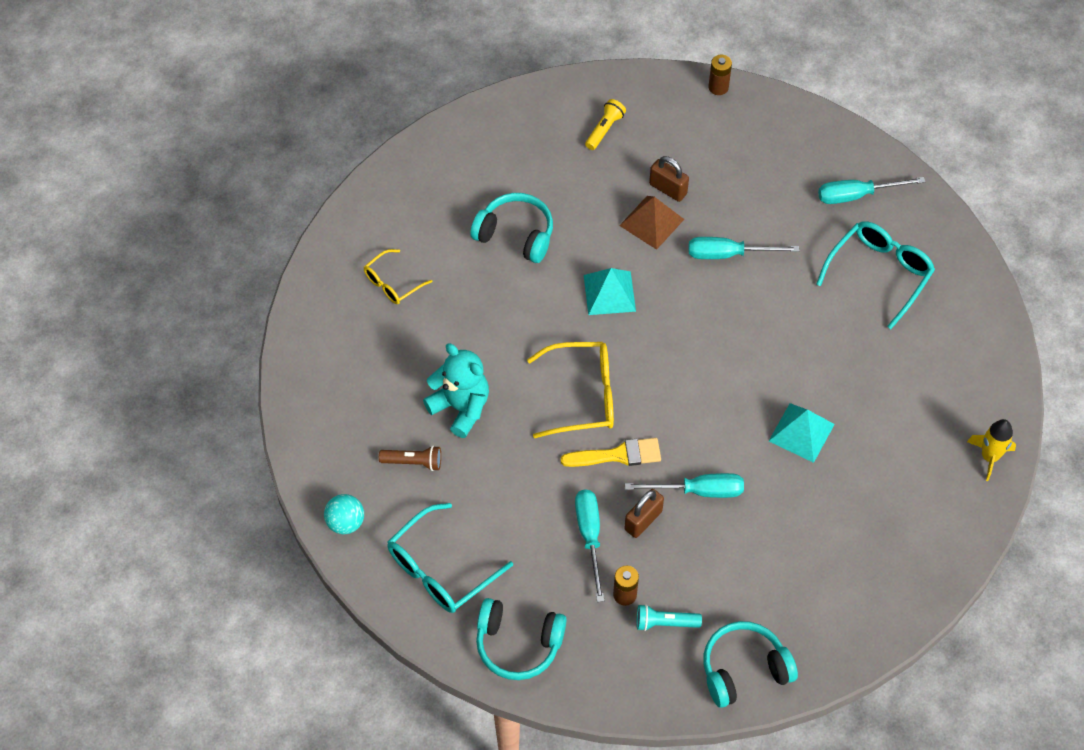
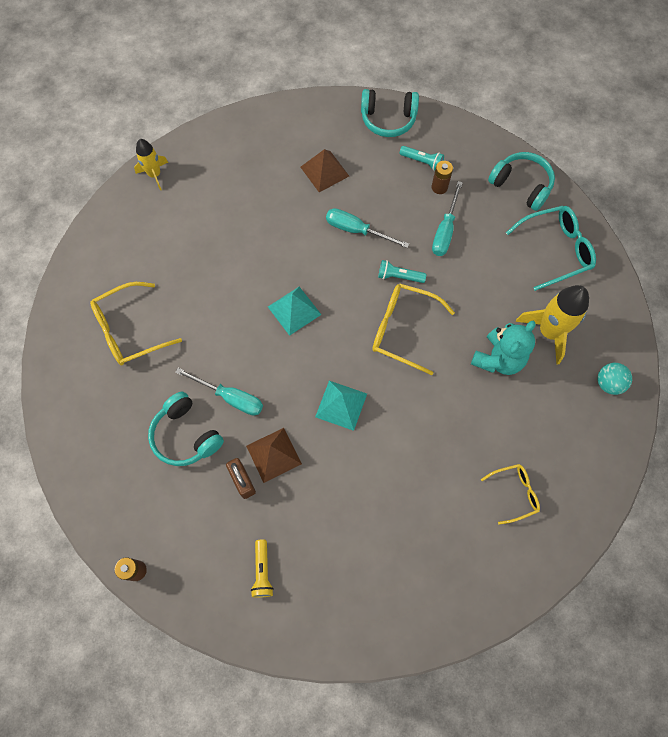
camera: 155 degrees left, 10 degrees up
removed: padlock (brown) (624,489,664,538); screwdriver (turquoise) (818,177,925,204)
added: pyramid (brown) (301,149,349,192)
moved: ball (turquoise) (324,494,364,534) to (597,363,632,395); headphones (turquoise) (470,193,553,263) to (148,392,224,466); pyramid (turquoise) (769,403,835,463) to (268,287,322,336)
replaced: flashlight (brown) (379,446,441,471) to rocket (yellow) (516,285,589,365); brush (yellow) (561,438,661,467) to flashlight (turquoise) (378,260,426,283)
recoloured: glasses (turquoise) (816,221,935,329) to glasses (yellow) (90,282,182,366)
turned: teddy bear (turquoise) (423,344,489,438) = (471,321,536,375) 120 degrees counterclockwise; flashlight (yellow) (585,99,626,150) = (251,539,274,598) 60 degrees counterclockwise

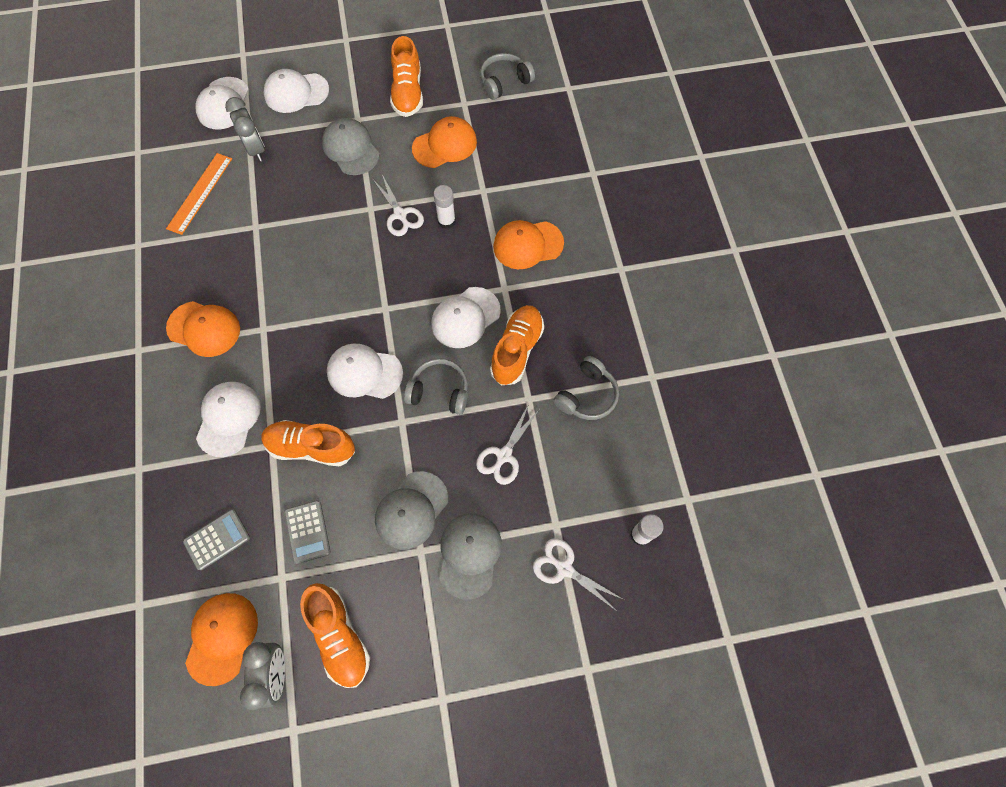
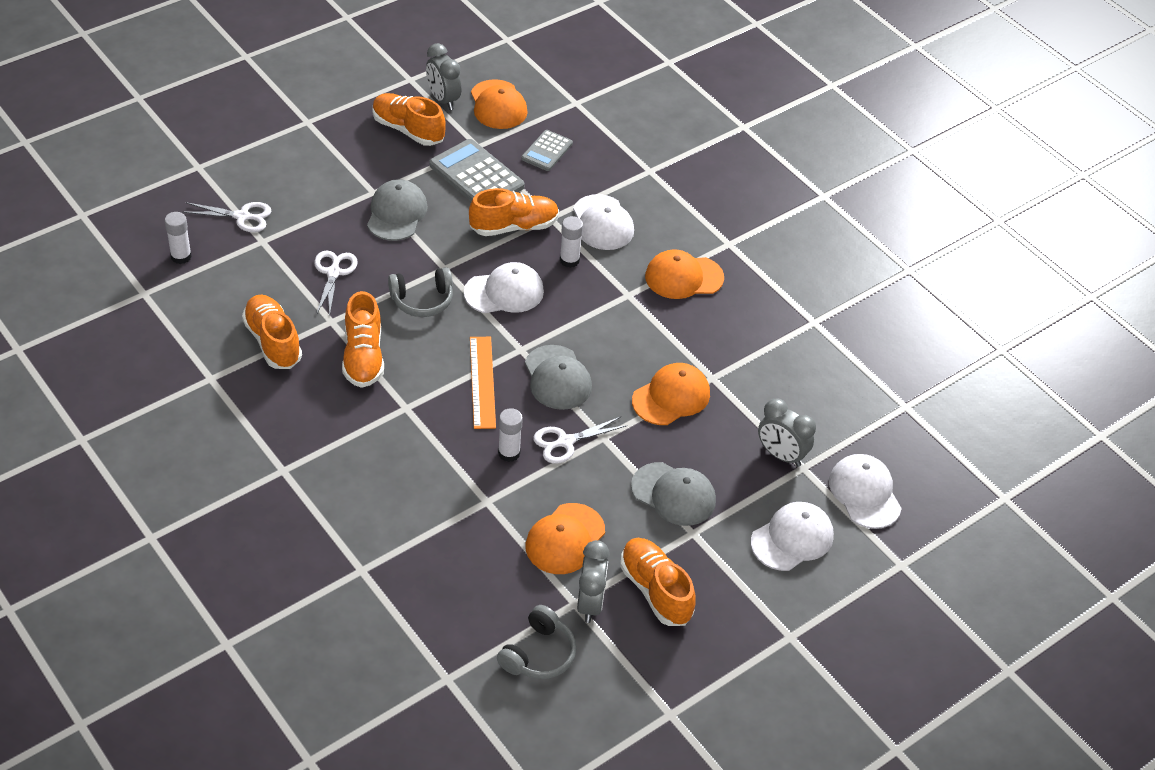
camera: 150 degrees right, 20 degrees down
removed: cap (white) (431,287,501,348)
added: glue stick (white) (560,216,583,268); clock (grey) (577,540,610,623)
moved: ruler (orange) (166,153,232,235) to (470,337,496,429); cap (grey) (439,514,502,599) to (525,345,592,410); cap (orange) (493,220,564,269) to (632,363,710,425)
replaced: headphones (grey) (553,356,619,420) to shoe (orange) (242,294,302,369)
turned: scissors (white) (373,175,424,236) = (533,417,627,463) 60 degrees counterclockwise
resized: calculator (grey) (284,500,331,564) = (430,139,525,202) x1.69

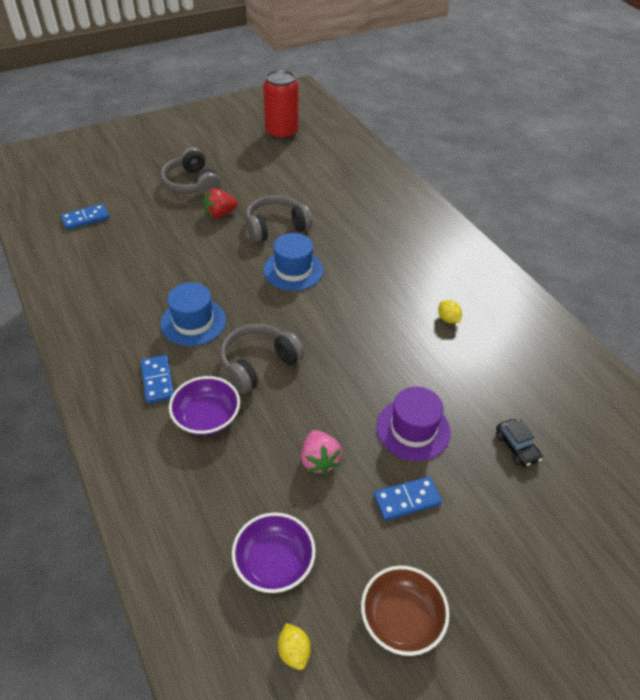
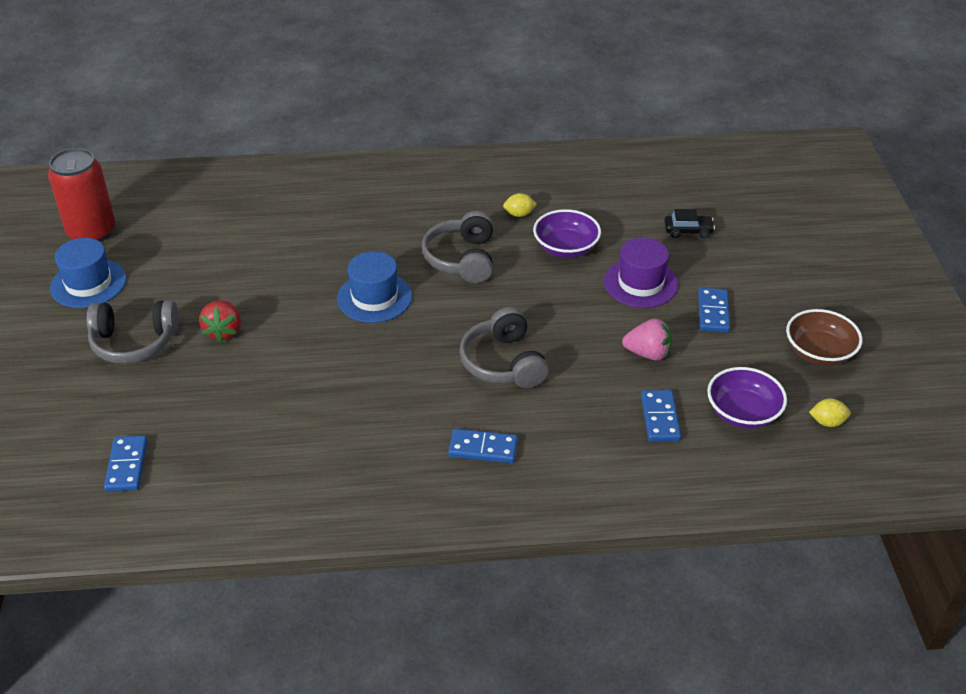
camera: 65 degrees left, 5 degrees down
added: domino (blue) (641,390,681,441)
moved: hat (blue) (161,282,226,346) to (50,238,127,308); bowl (purple) (169,376,240,436) to (533,209,601,258); headphones (grey) (246,195,312,243) to (421,211,493,283)

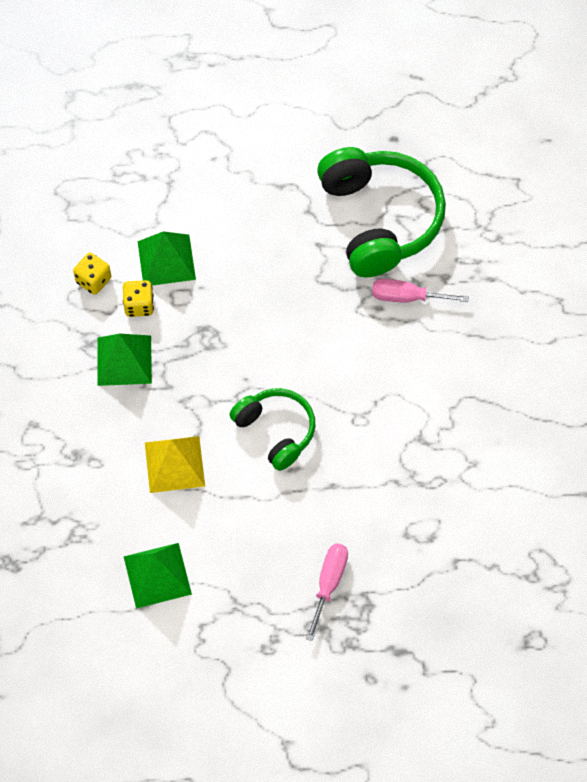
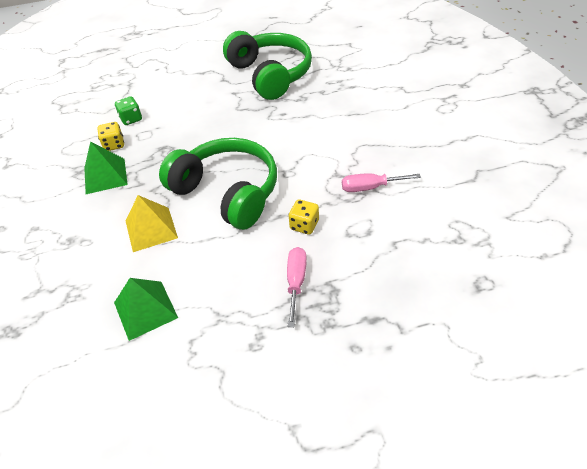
camera: 10 degrees left, 15 degrees down
moved: dice (yellow) (73,253,111,295) to (289,200,319,235); screwdriver (pink) (372,279,469,303) to (342,173,421,192)
replaced: pyramid (green) (138,231,196,286) to dice (green) (115,96,142,125)
resized: headphones (green) (229,388,315,471) = (159,138,277,230) x1.71

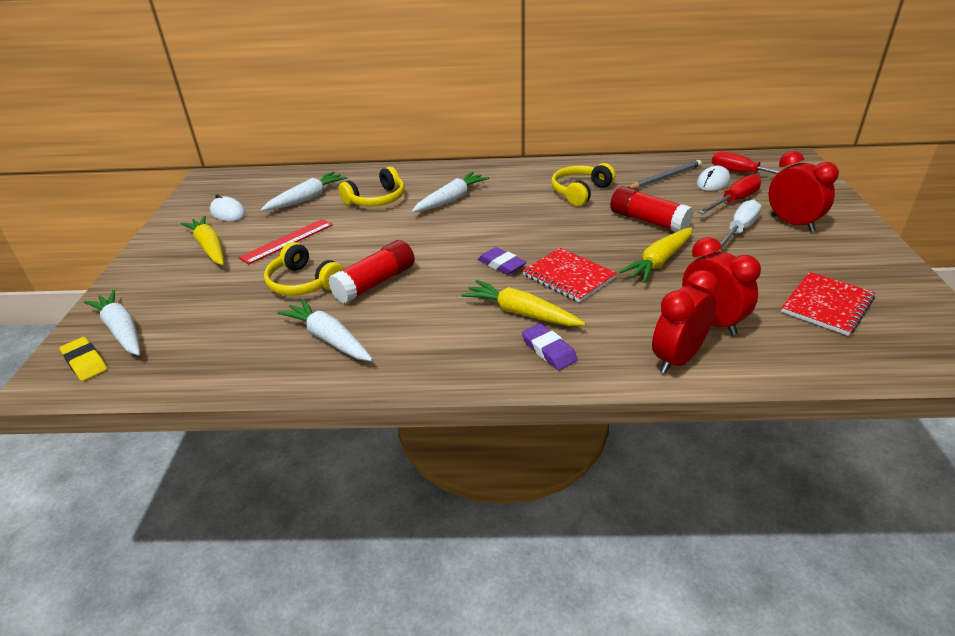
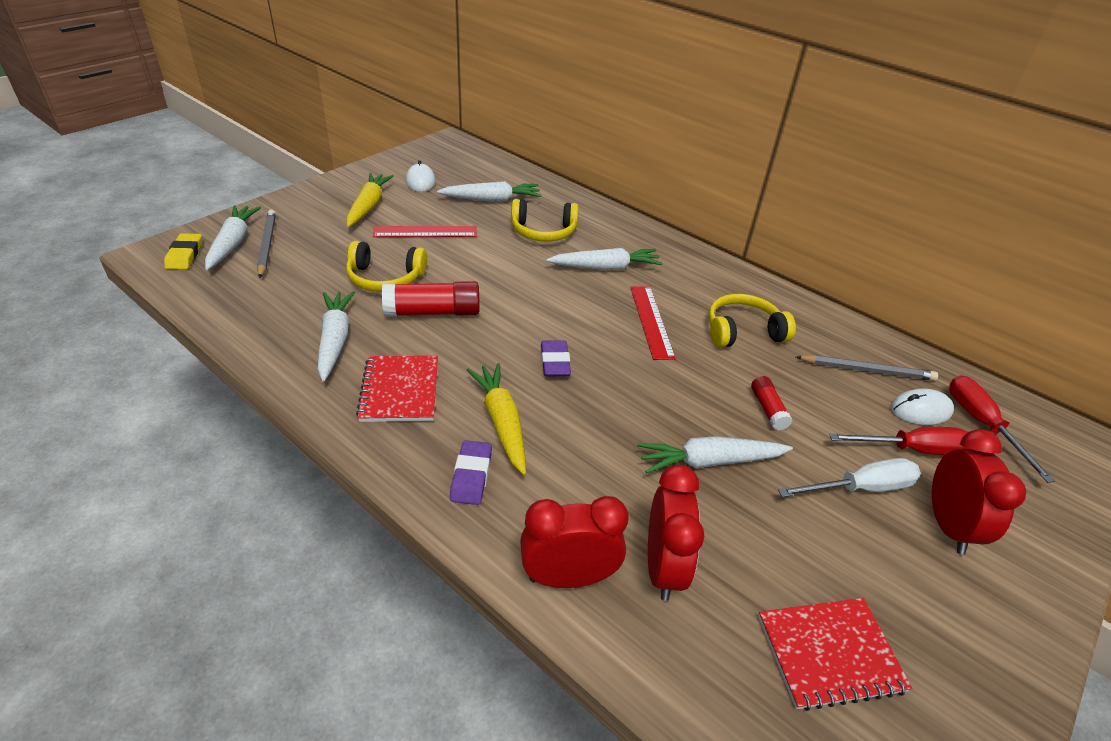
camera: 35 degrees right, 5 degrees up
added: pencil (grey) (257,210,276,278); ruler (red) (630,286,676,360)
moved: notebook (red) (523,248,617,303) to (356,356,438,422)
recoloured: carrot (yellow) (619,227,692,283) to carrot (white) (637,436,793,474)
turned: headphones (yellow) (264,242,344,296) = (346,241,427,292) 75 degrees counterclockwise
resized: glue stick (red) (610,186,694,232) = (751,376,792,431) x0.55

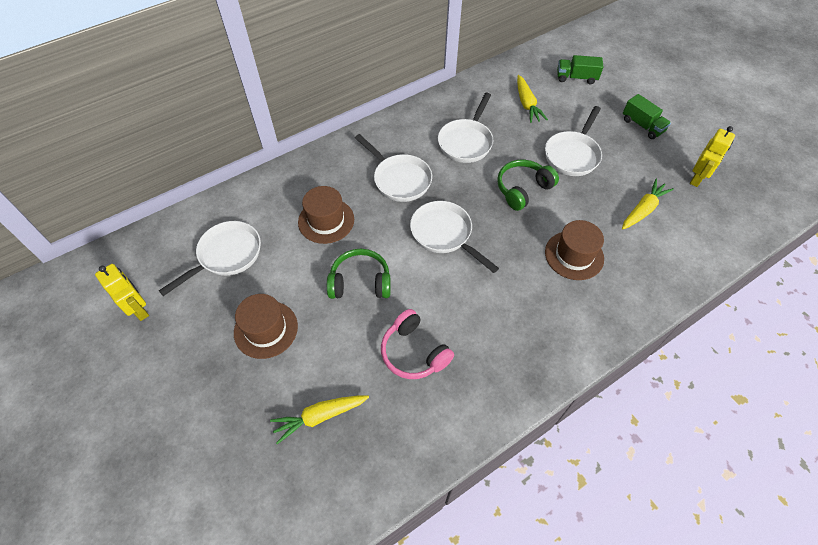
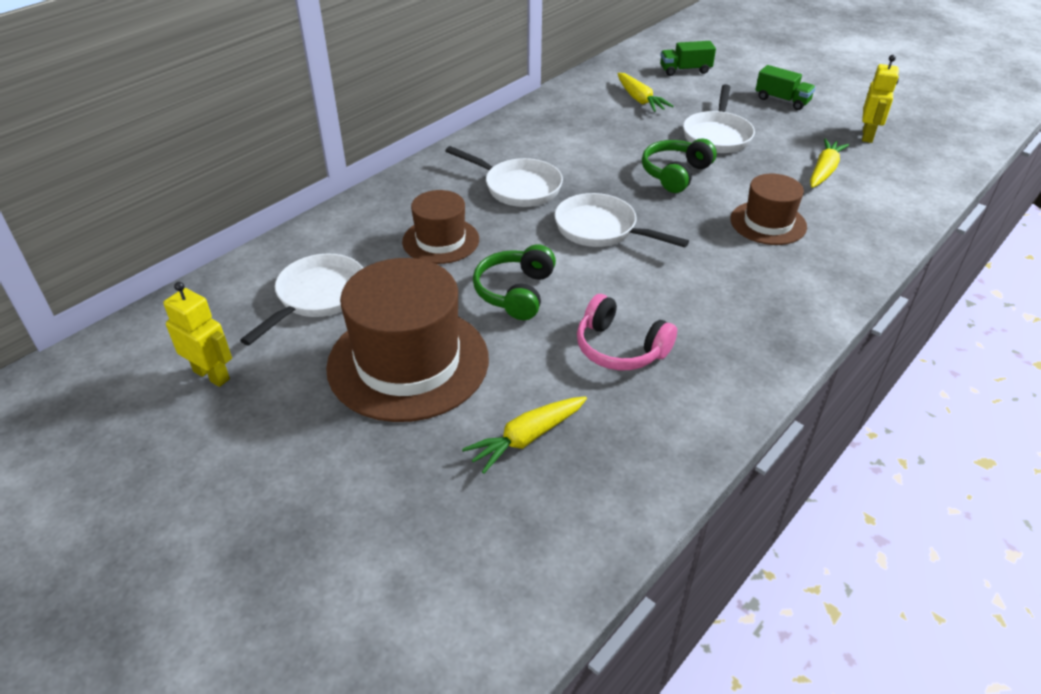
camera: 15 degrees left, 15 degrees down
removed: pan (white) (438,93,493,163)
turned: headphones (green) (327,249,391,299) = (473,244,556,320) 60 degrees counterclockwise
resized: hat (brown) (234,294,298,359) = (326,258,489,422) x1.77

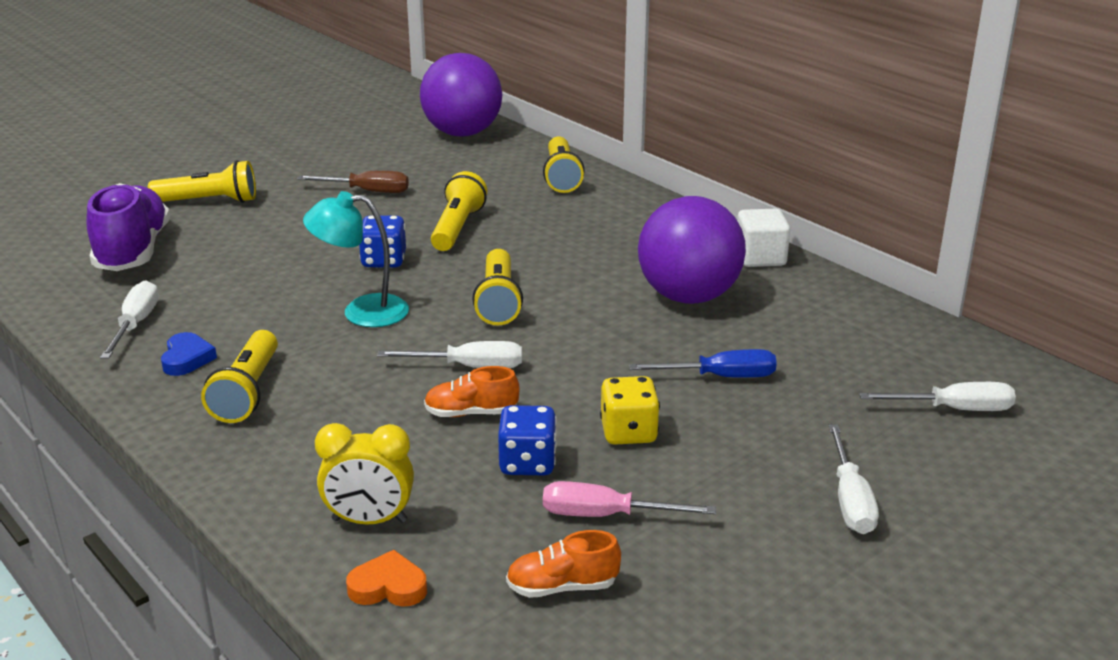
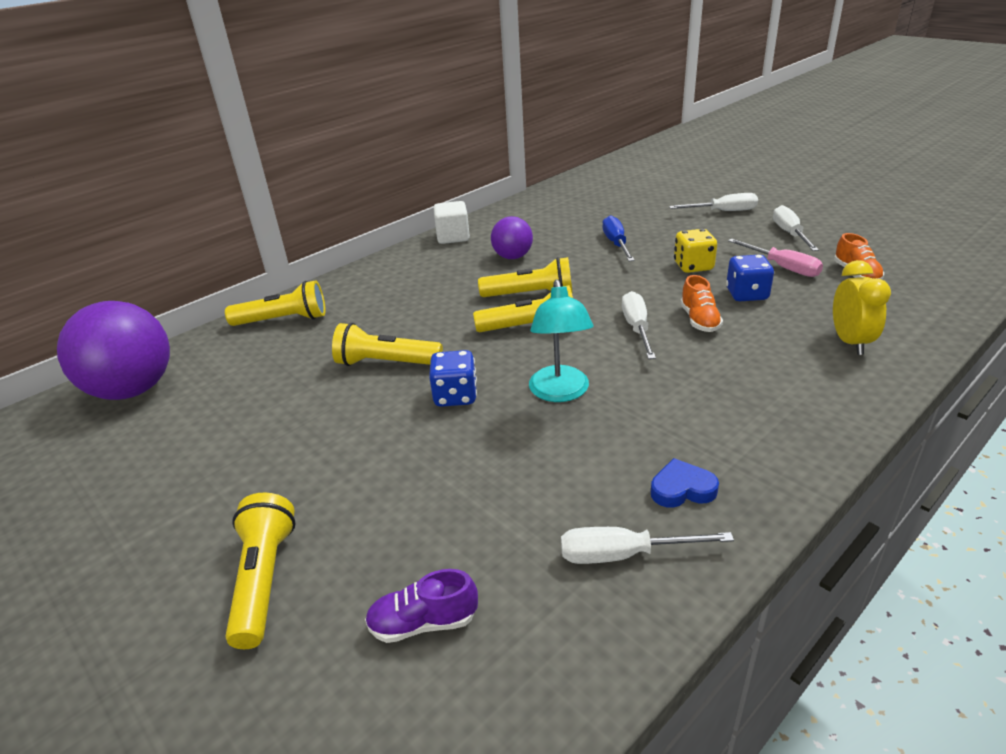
camera: 90 degrees left, 5 degrees up
removed: screwdriver (brown) (297,171,409,193); heart (orange) (346,550,427,607)
moved: flashlight (yellow) (201,330,278,423) to (478,257,573,297); screwdriver (white) (859,382,1016,411) to (773,205,819,251)
turned: screwdriver (pink) (543,481,716,517) = (728,238,823,277) 45 degrees counterclockwise
resized: shoe (purple) (86,183,170,271) = (365,569,478,643) x0.51; ball (purple) (638,196,746,304) = (491,216,533,259) x0.55

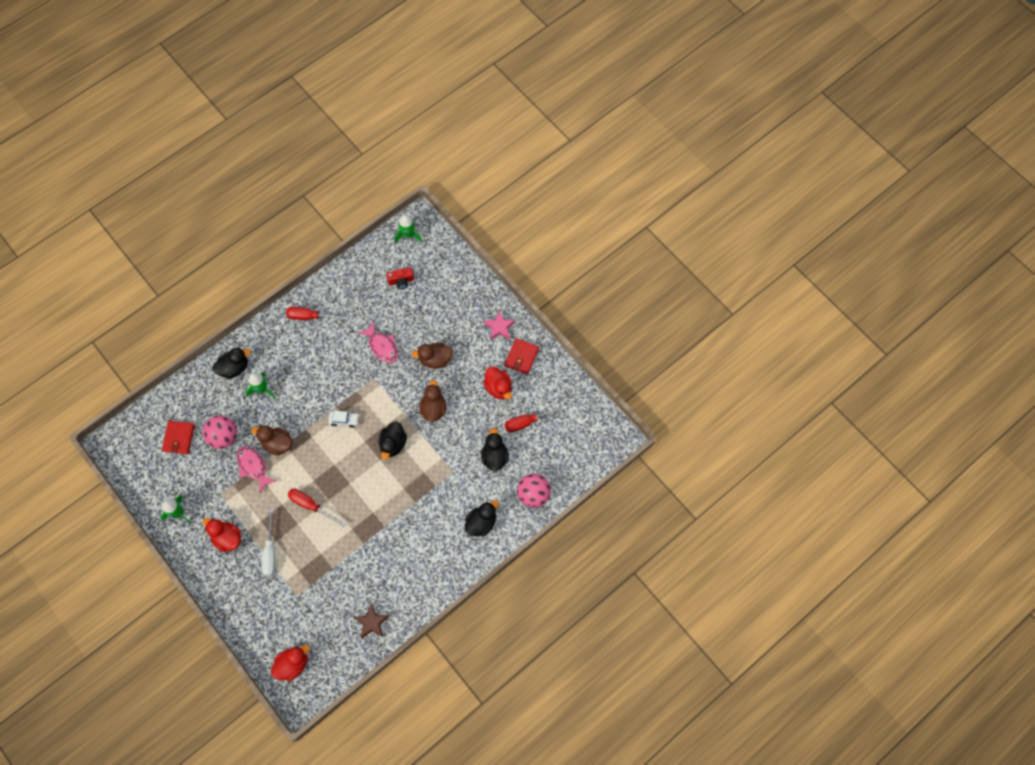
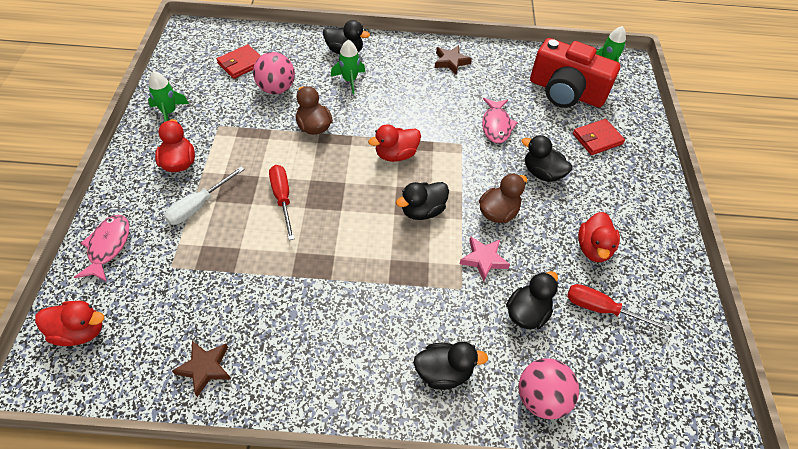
camera: 40 degrees right, 15 degrees down
moved: fish (pink) (237,446,277,493) to (74,215,129,282); star (pink) (484,311,515,340) to (460,237,510,282); wallet (red) (505,338,539,374) to (573,119,625,155)
replaced: screwdriver (red) (286,307,349,320) to star (brown) (435,45,472,75); car (white) (328,411,359,428) to duck (red) (368,124,421,162)
recoloured: duck (brown) (412,342,453,369) to duck (black) (521,135,572,182)
resized: camera (red) (386,267,414,289) = (530,38,620,108) x2.38

